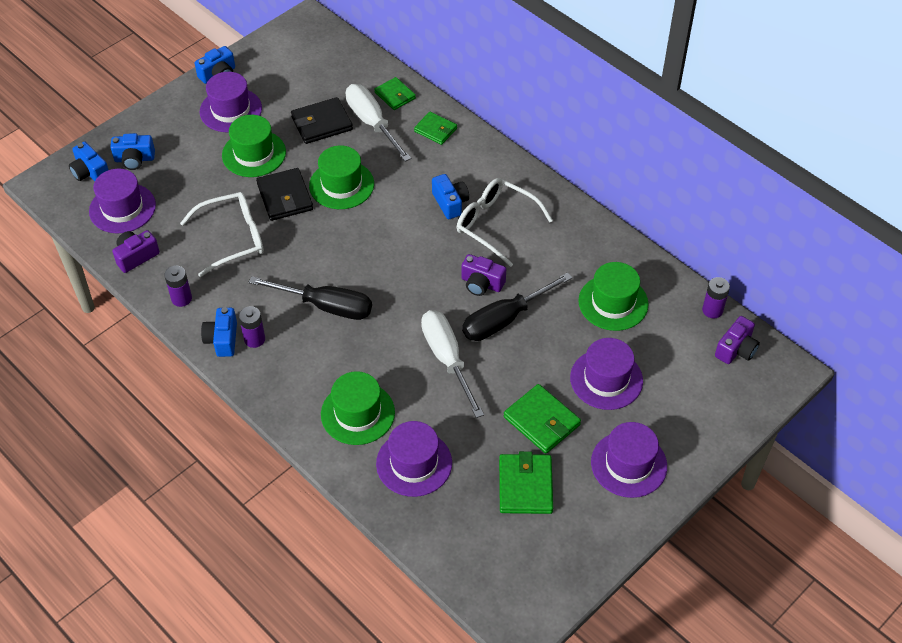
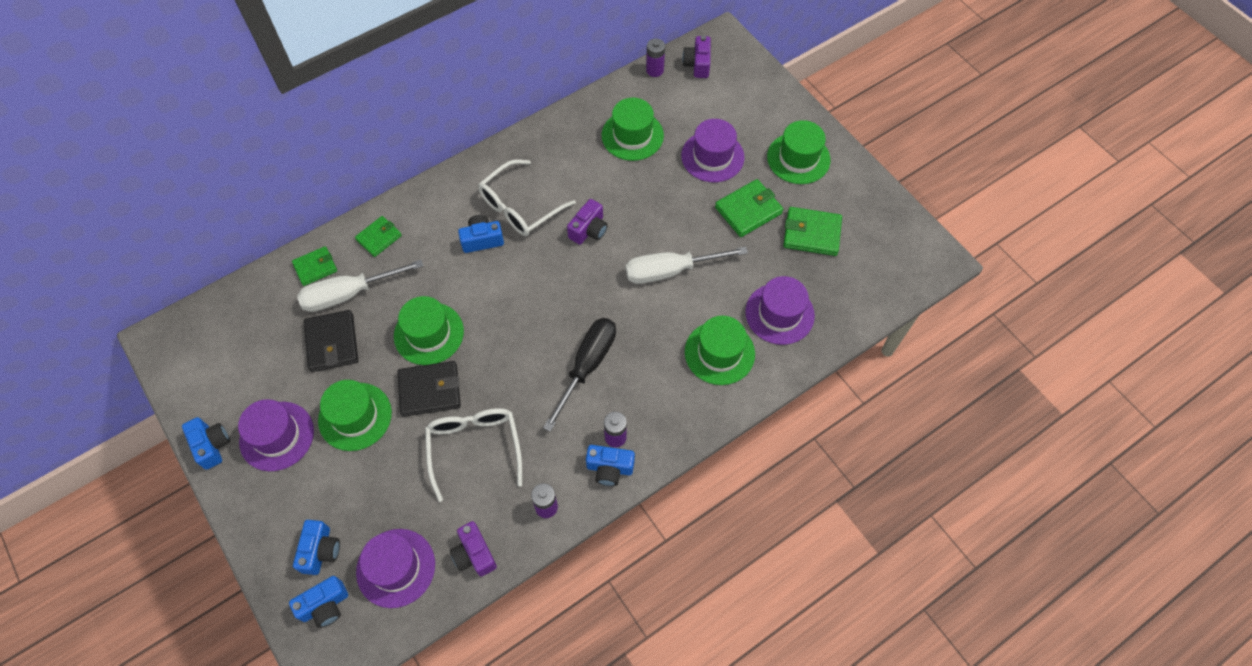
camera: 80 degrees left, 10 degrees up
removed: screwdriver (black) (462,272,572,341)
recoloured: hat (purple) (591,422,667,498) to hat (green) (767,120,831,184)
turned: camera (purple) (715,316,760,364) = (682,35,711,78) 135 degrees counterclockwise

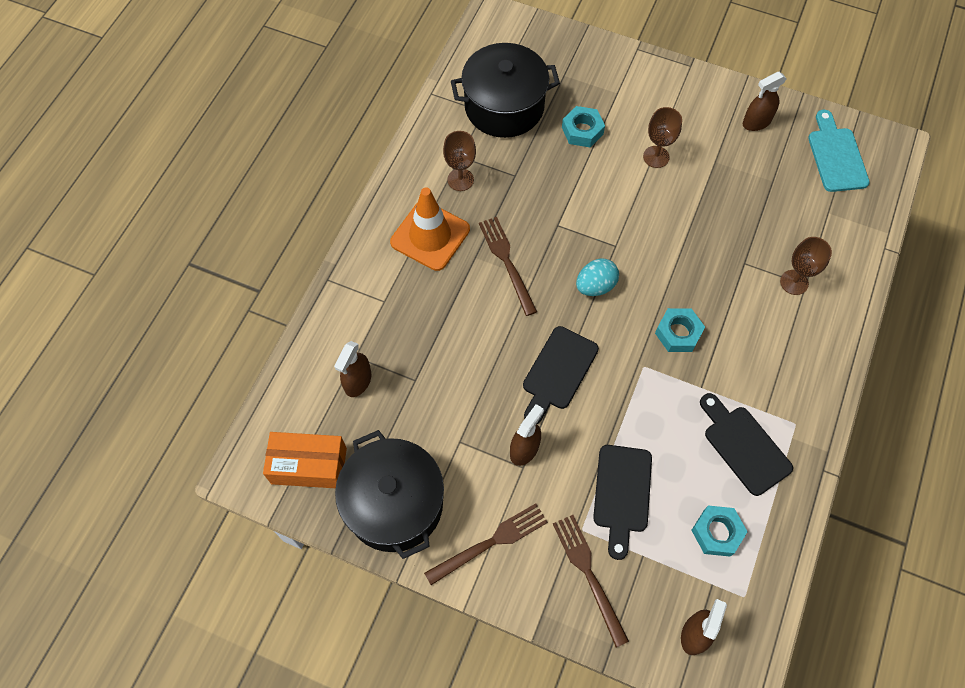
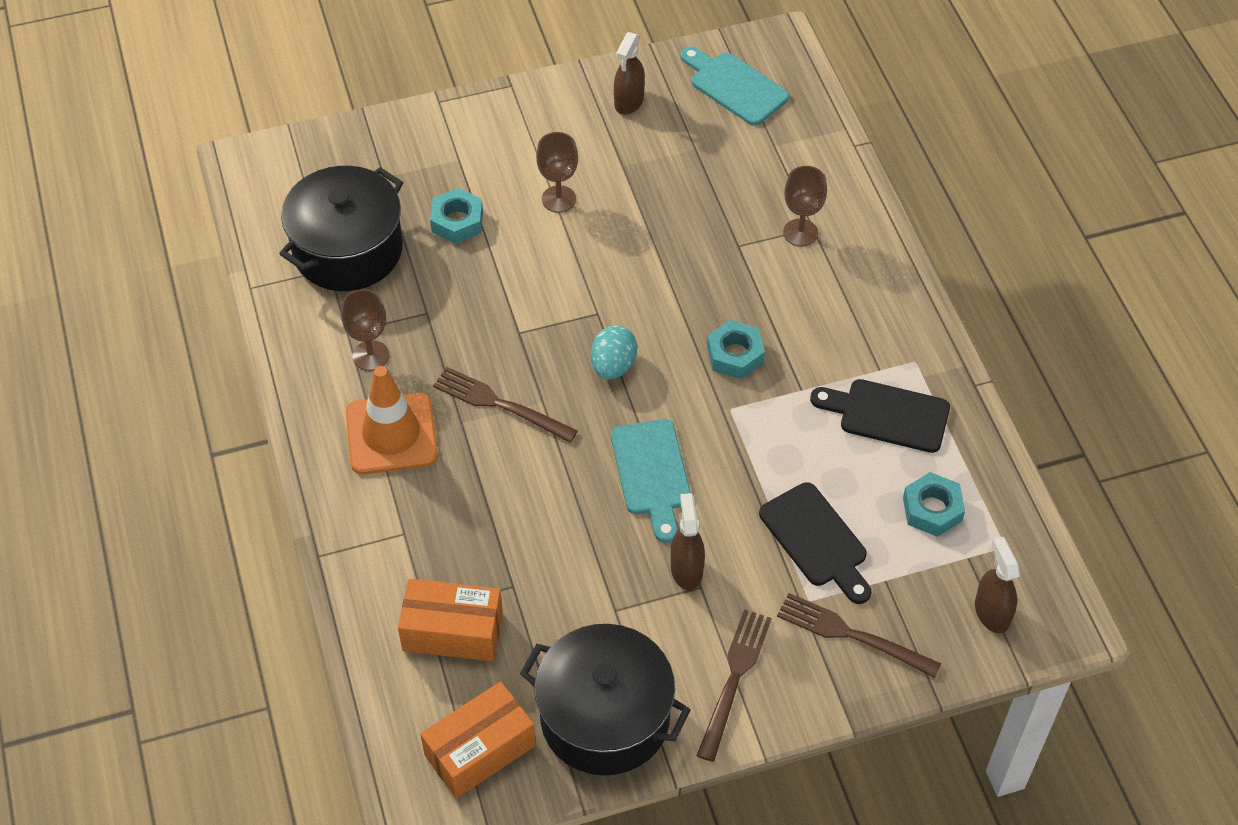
camera: 40 degrees left, 10 degrees down
replaced: spray bottle (brown) (334,341,372,397) to box (orange) (398,579,503,661)
recoloured: cutting board (black) (523,326,599,424) to cutting board (turquoise) (611,419,691,543)

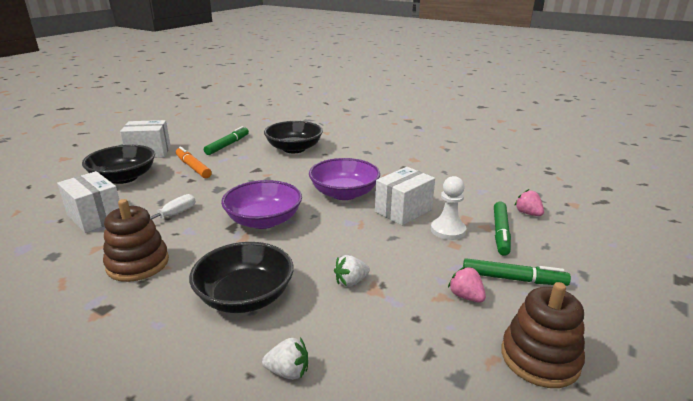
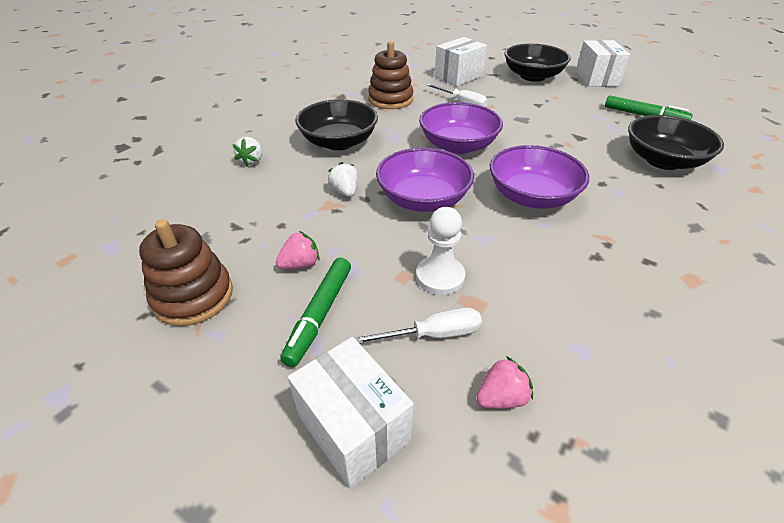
camera: 95 degrees right, 15 degrees up
removed: marker (orange) (176,147,212,178)
added: bowl (purple) (376,148,474,212)
moved: box (white) (375,167,435,226) to (288,337,414,489)
replaced: marker (green) (494,202,511,256) to screwdriver (white) (354,307,482,344)

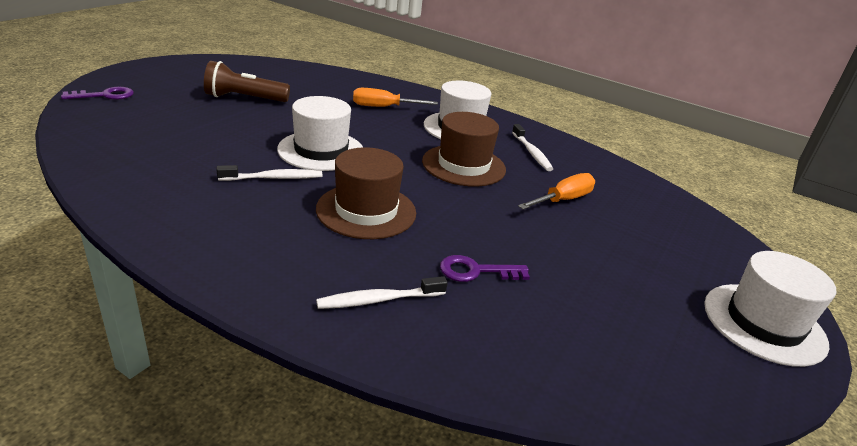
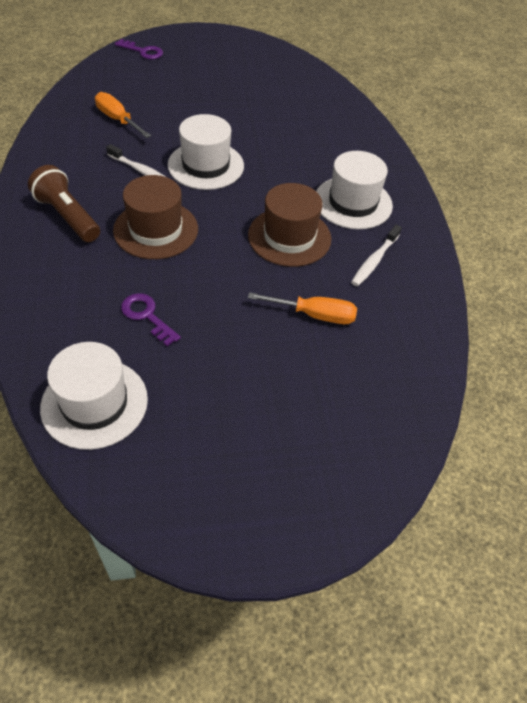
camera: 50 degrees right, 20 degrees up
removed: toothbrush (white) (316,276,448,309)
moved: flashlight (brown) (204,61,290,102) to (28,165,100,242); screwdriver (orange) (353,88,438,107) to (95,92,151,138); hat (white) (704,251,836,367) to (40,342,148,450)

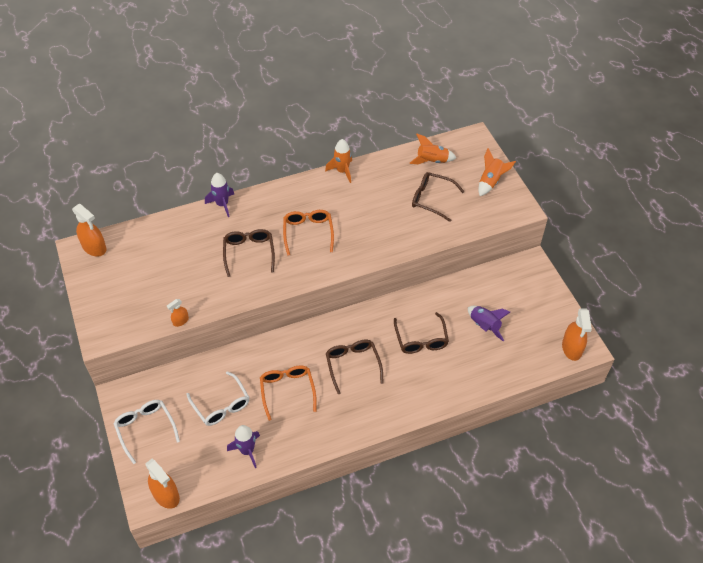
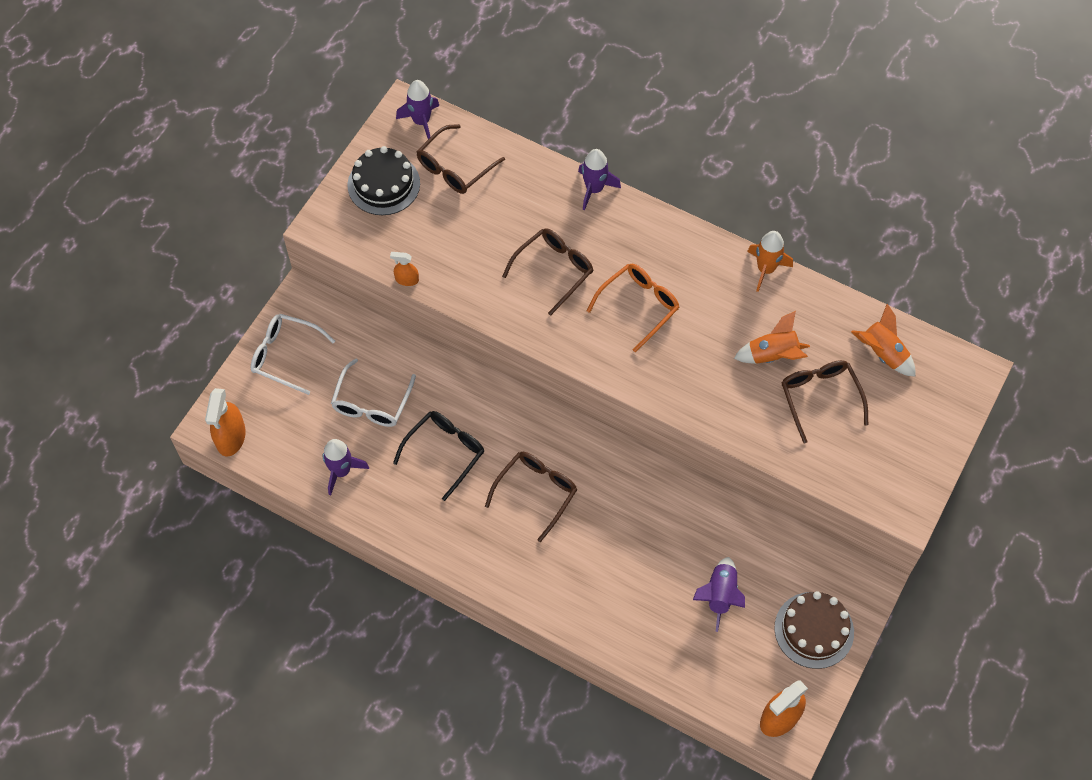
camera: 50 degrees right, 10 degrees up
added: cake (black) (347,146,420,215); cake (brown) (775,591,854,669)
moved: glasses (brown) (394,312,449,354) to (416,124,505,194); rocket (orange) (478,148,516,196) to (734,311,810,364)
replaced: spray bottle (orange) (72,204,107,256) to rocket (purple) (396,80,439,139)
recoloured: glasses (orange) (260,365,317,421) to glasses (black) (393,411,484,501)
turned: glasses (white) (113,400,180,464) = (251,314,335,395) 90 degrees counterclockwise

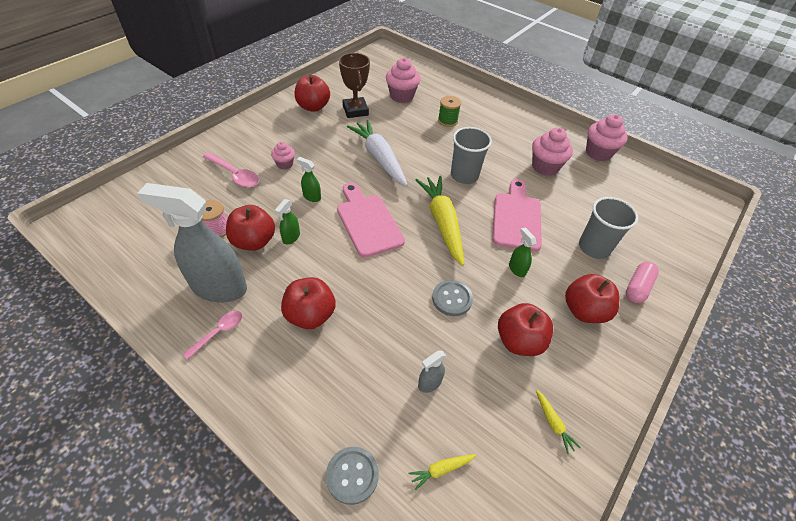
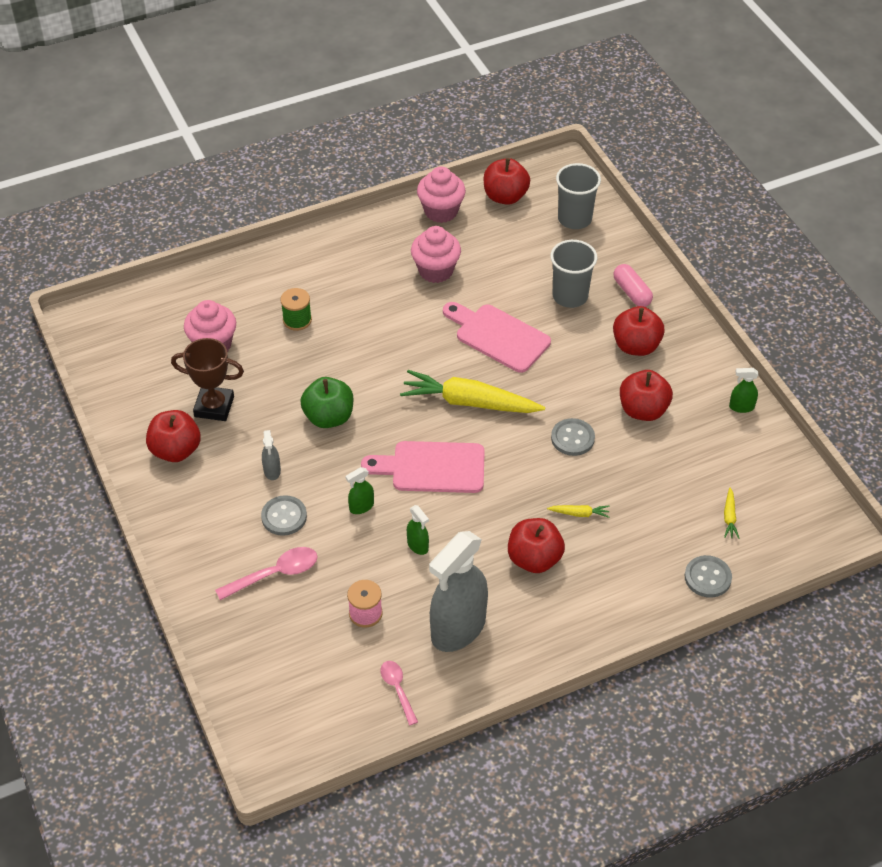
camera: 60 degrees left, 0 degrees up
moved: spoon (pink) (182,311,242,360) to (381,661,418,725); apple (red) (226,205,275,251) to (484,158,530,205); spray bottle (grey) (418,351,446,393) to (262,430,281,480); cup (grey) (451,127,492,184) to (556,163,601,229); spray bottle (green) (509,227,536,277) to (729,368,758,413); carrot (yellow) (536,389,581,454) to (547,505,609,518)
replaced: cupcake (pink) (271,142,295,170) to button (grey) (261,495,307,536); carrot (white) (347,120,408,186) to apple (green) (300,377,353,428)

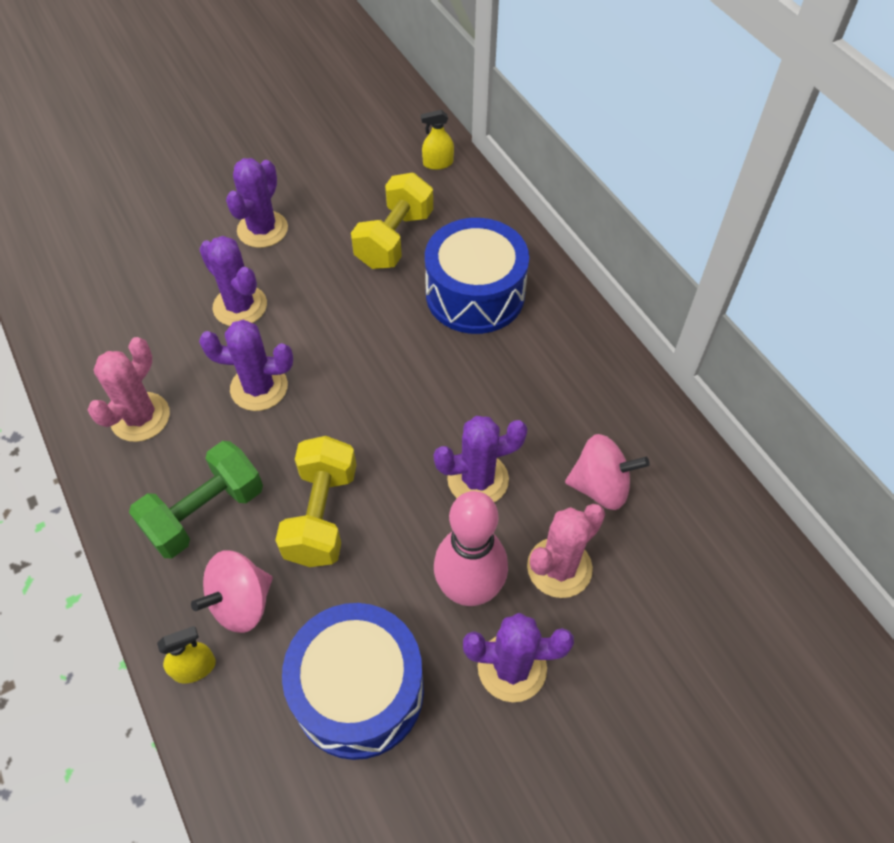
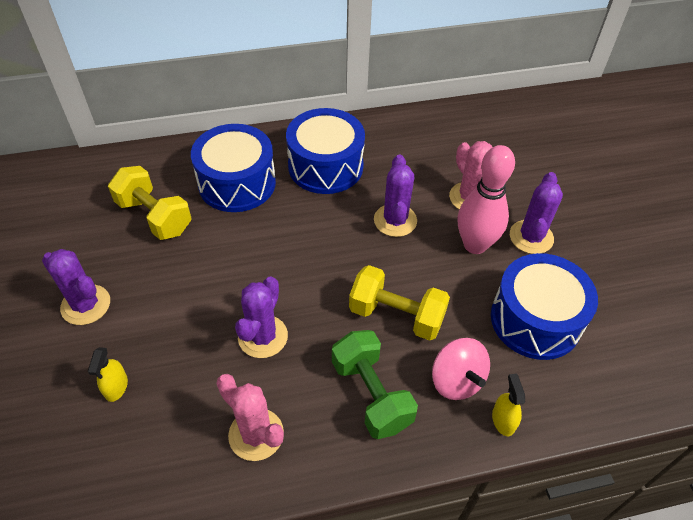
camera: 75 degrees left, 5 degrees down
removed: cactus (purple) (199,236,267,326); spinning top (pink) (565,434,650,510)
added: drum (blue) (286,108,365,194)
moved: spray bottle (yellow) (421,110,454,170) to (88,347,128,402)

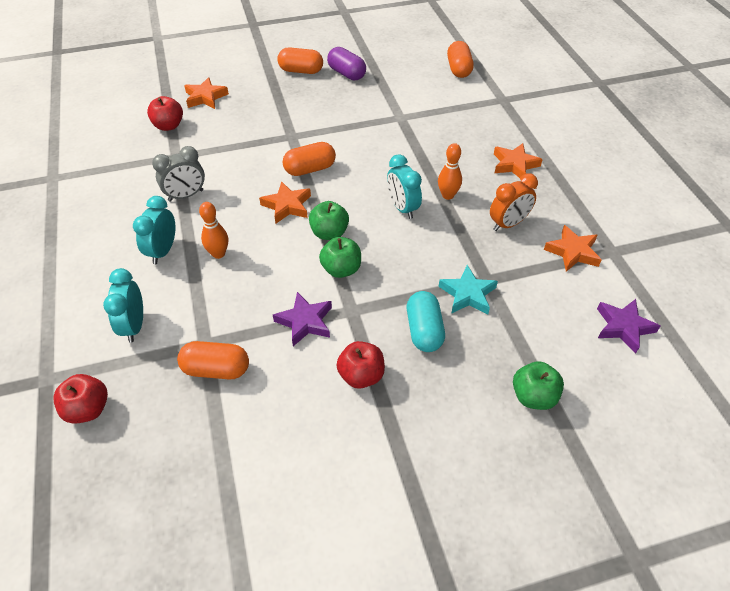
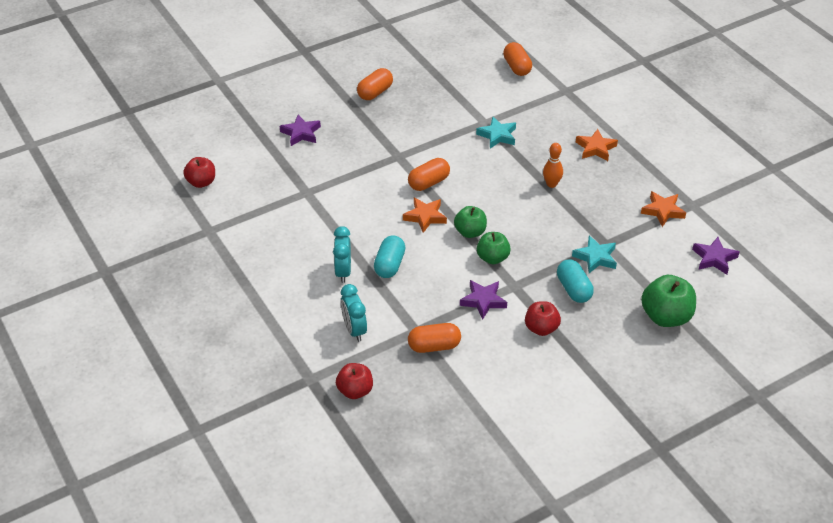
camera: 15 degrees left, 5 degrees down
removed: clock (grey) (152,146,205,202); capsule (purple) (327,47,366,80); clock (turquoise) (387,154,422,219); clock (orange) (490,173,538,231)
added: star (turquoise) (476,117,516,148)
moved: apple (red) (147,96,183,131) to (183,157,215,188)
replaced: bowling pin (orange) (199,202,228,259) to capsule (turquoise) (374,236,405,278)
recoloured: star (orange) (184,77,229,109) to star (purple) (280,115,321,146)
turned: capsule (orange) (277,48,323,74) = (357,68,393,100) 45 degrees counterclockwise
resized: apple (green) (513,361,564,410) = (641,275,696,327) x1.53

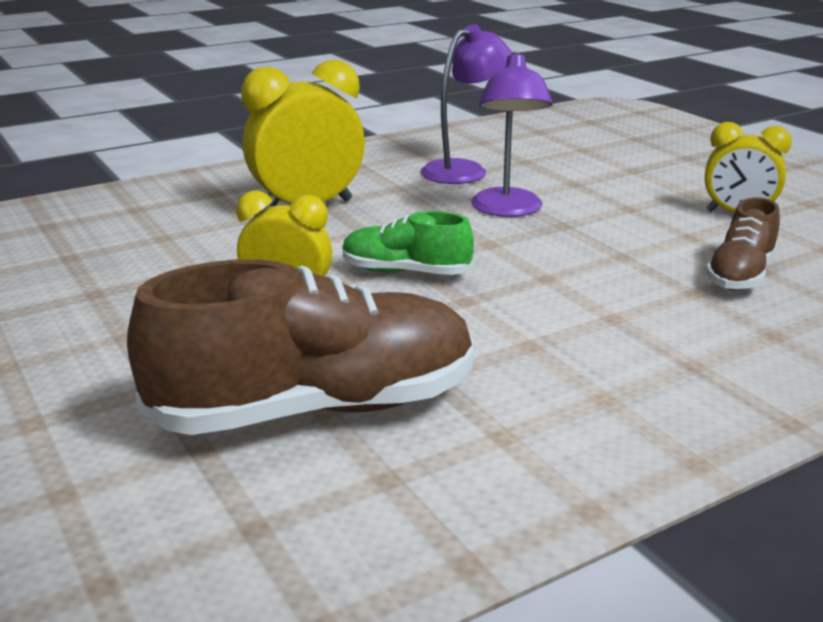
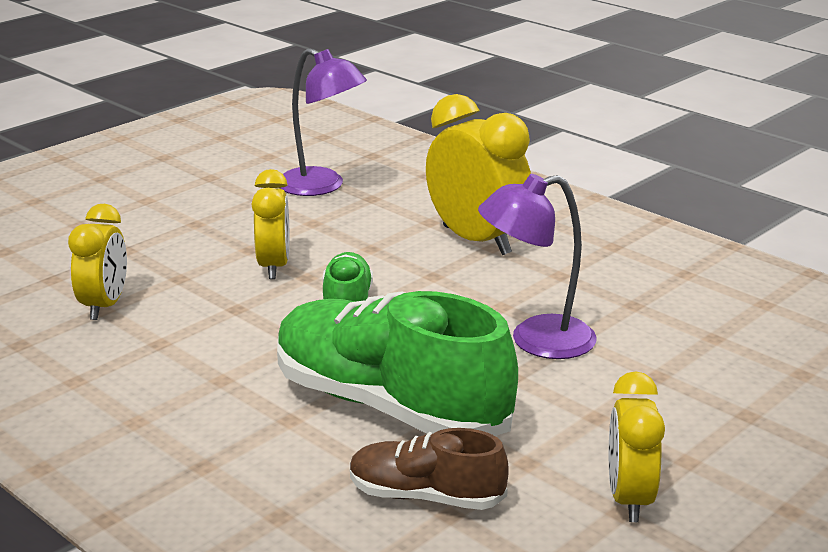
camera: 75 degrees right, 0 degrees up
added: shoe (green) (277,291,518,436)
moved: lamp (purple) (421,24,512,184) to (280,48,367,196)
replaced: shoe (brown) (127,259,474,435) to clock (yellow) (68,204,127,320)

